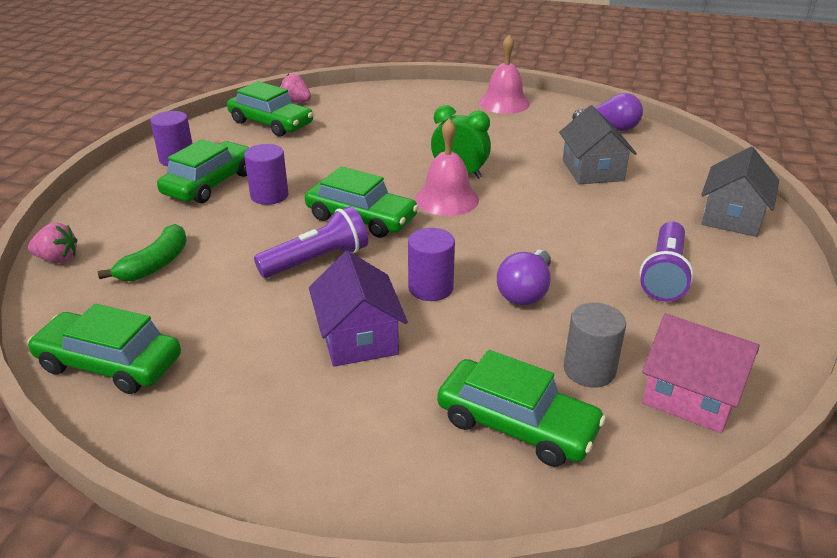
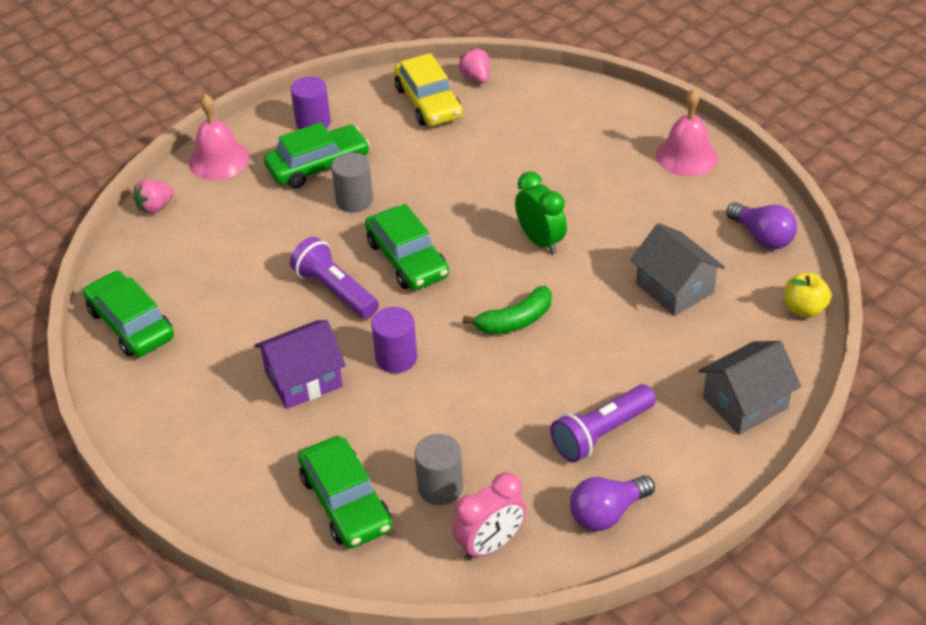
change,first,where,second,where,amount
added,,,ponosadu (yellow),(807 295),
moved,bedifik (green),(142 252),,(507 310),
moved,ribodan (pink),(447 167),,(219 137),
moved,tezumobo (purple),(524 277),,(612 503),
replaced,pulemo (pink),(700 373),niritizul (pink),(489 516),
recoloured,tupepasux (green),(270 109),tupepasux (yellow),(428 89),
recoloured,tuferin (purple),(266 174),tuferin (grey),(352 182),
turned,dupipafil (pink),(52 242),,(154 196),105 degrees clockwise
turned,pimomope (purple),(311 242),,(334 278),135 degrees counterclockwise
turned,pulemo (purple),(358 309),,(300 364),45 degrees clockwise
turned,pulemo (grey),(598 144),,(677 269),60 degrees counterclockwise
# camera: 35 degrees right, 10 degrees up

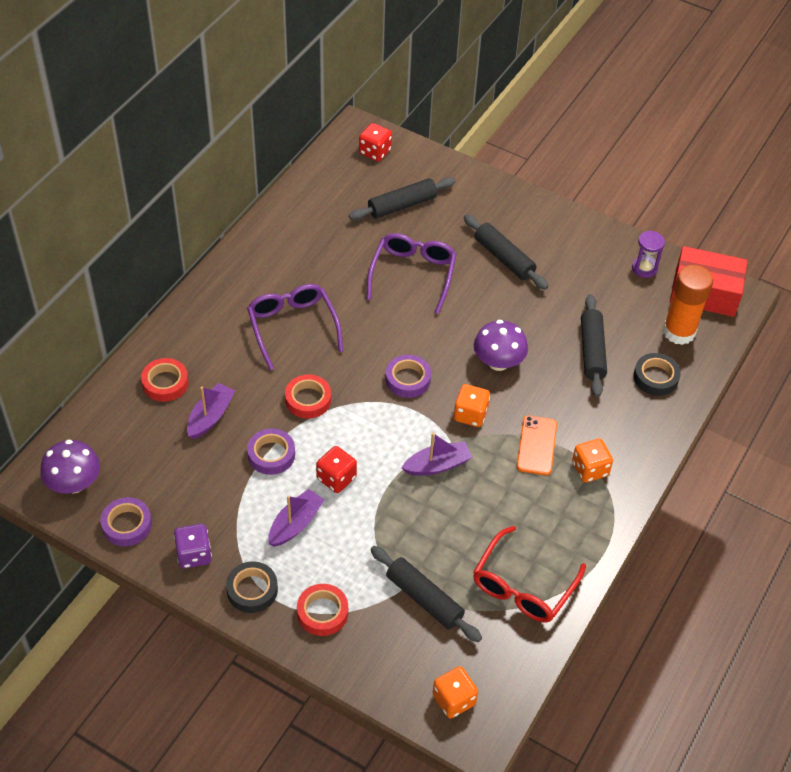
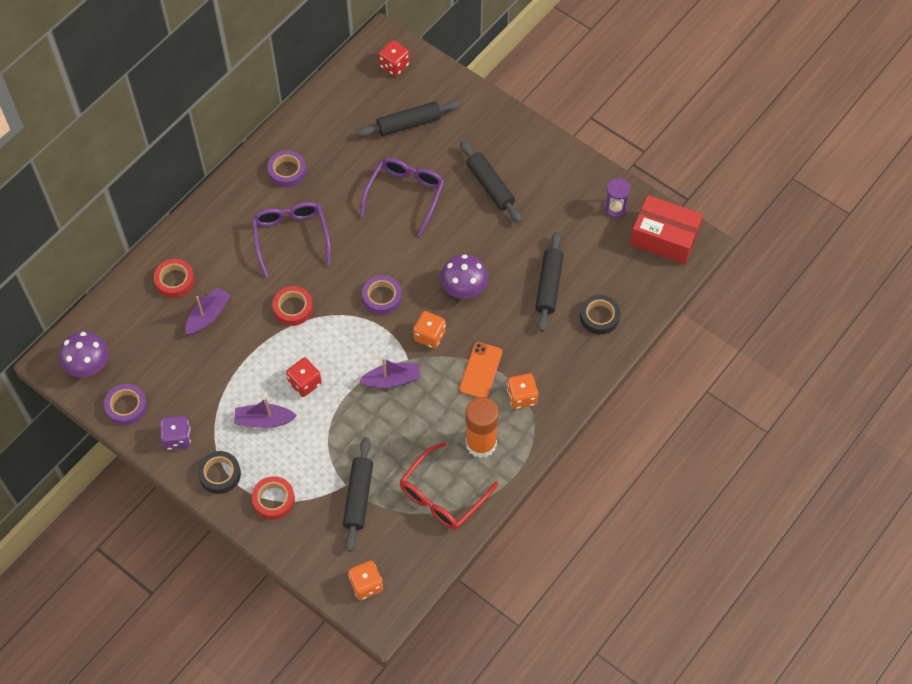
change,first,where,second,where,amount
moved,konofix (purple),(271 451),,(286 169),
moved,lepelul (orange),(688 305),,(482 427),
turned,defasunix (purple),(296 518),,(265 413),135 degrees counterclockwise
turned,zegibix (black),(426 594),,(358 494),45 degrees clockwise
# camera: 10 degrees right, 10 degrees up

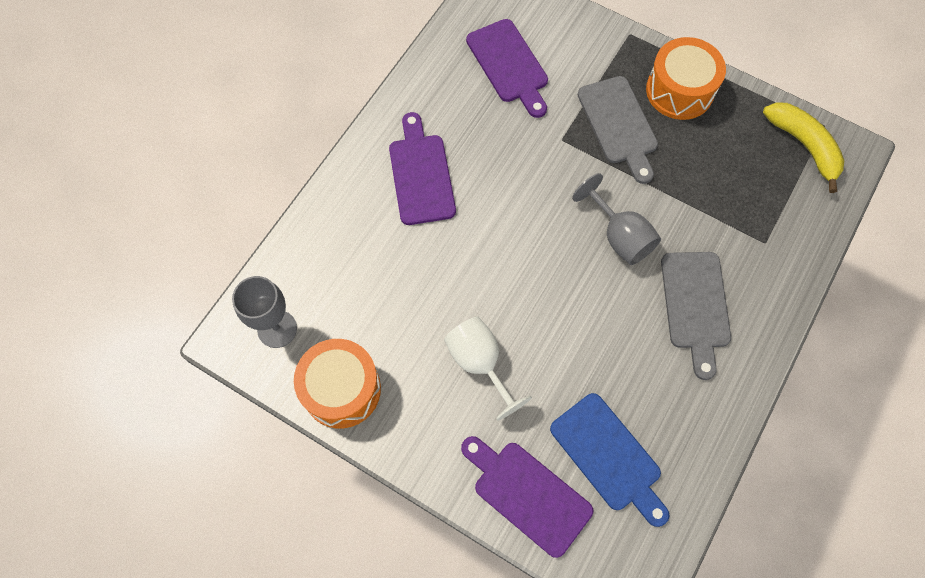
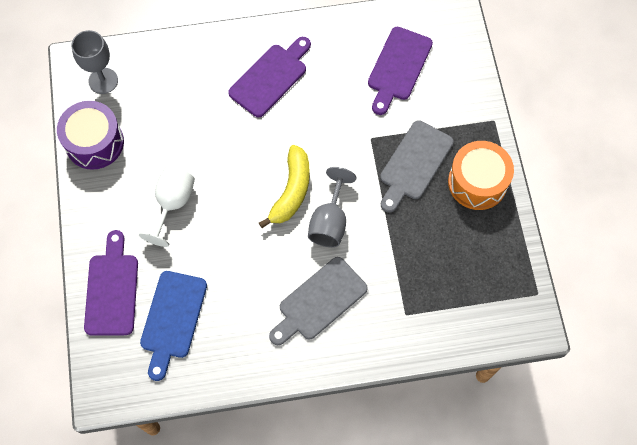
change,first,where,second,where,amount
moved,bedifik (yellow),(804 147),,(284 186),
recoloured,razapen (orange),(337 383),razapen (purple),(90 135),
# camera: 50 degrees right, 0 degrees up

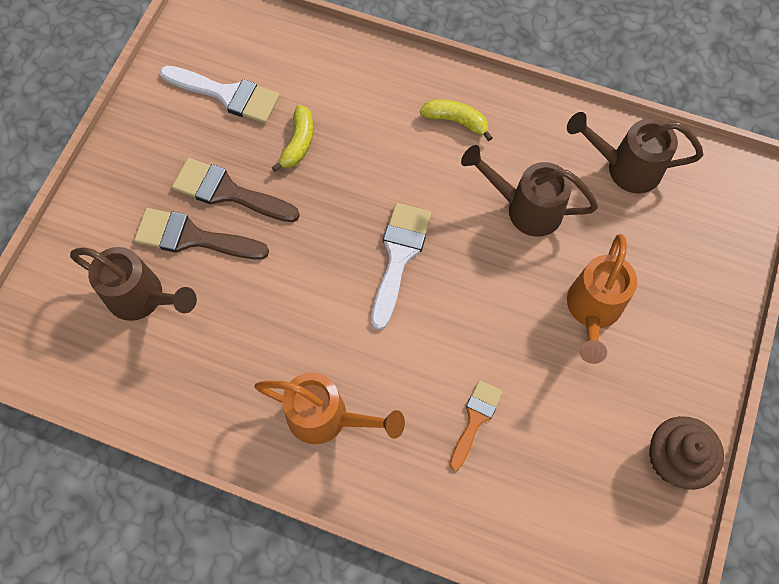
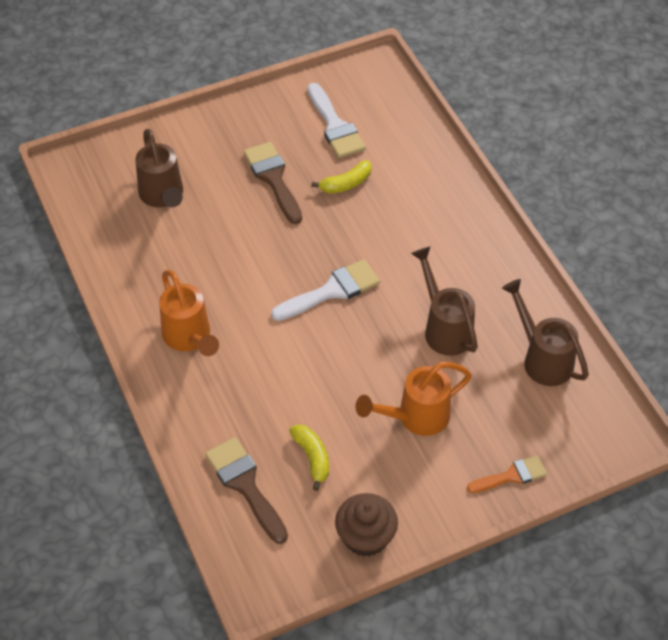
change,first,where,second,where,amount
moved,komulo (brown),(201 234),,(246 490),
moved,bedifik (yellow),(456 120),,(309 457),
moved,komulo (orange),(476 425),,(507 474),
# camera: 45 degrees right, 15 degrees down

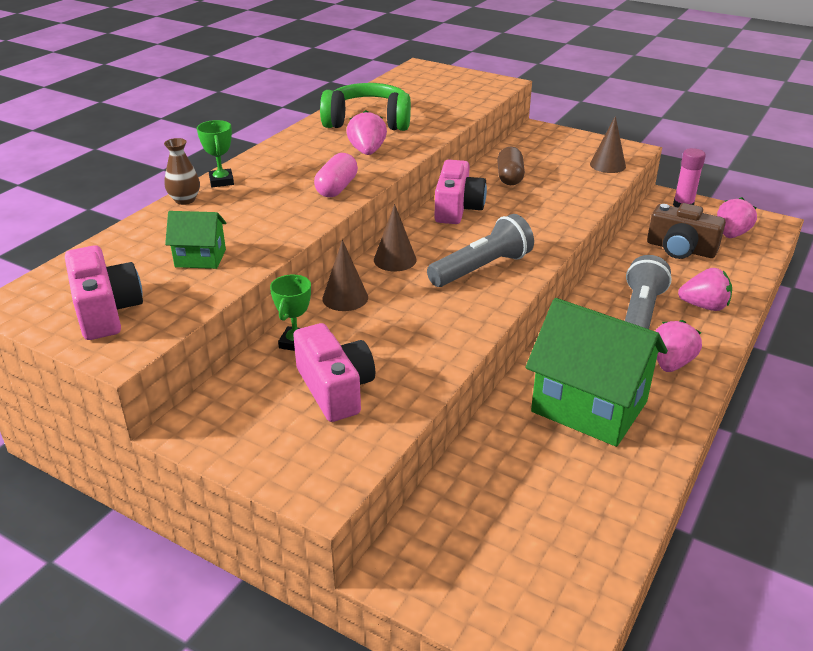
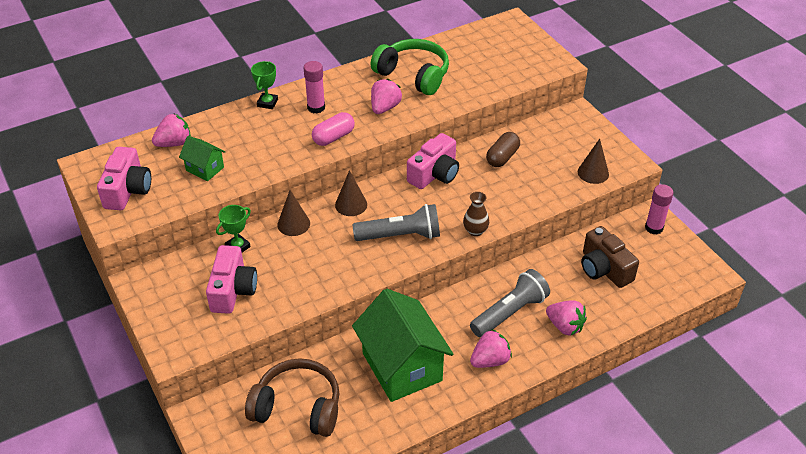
change,first,where,second,where,amount
added,,,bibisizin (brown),(292 397),
added,,,lepelul (pink),(314 87),
moved,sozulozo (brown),(182 171),,(476 214),
moved,dupipafil (pink),(737 217),,(171 130),
# camera: 30 degrees right, 10 degrees up

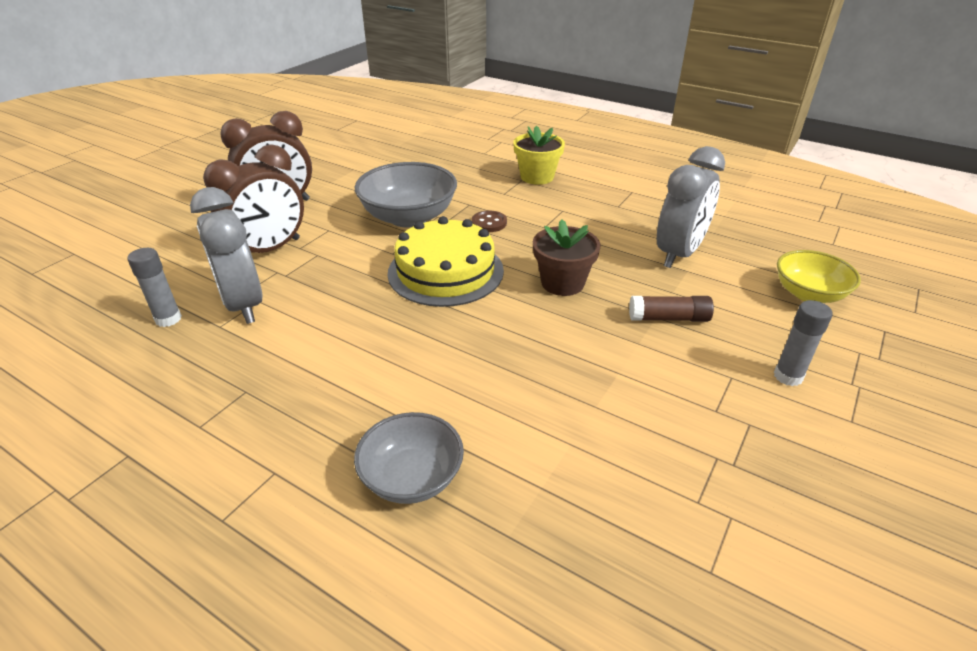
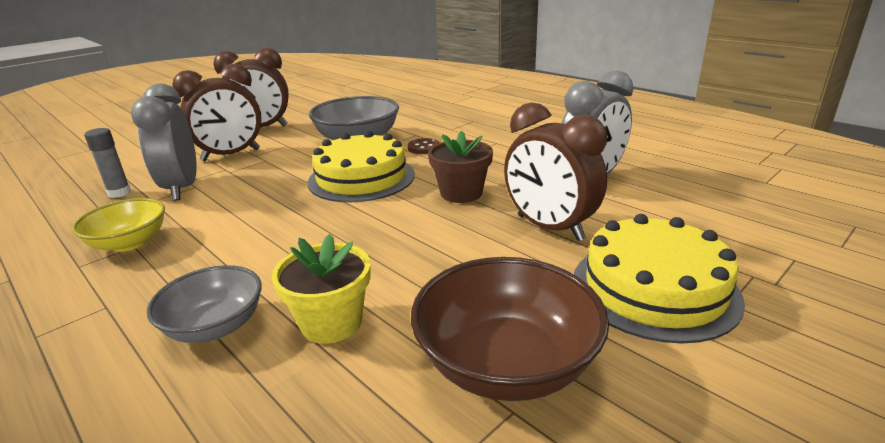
change,first,where,second,where,amount
added,,,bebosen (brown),(510 329),
moved,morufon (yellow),(539 155),,(321 289),
moved,bebosen (yellow),(819 276),,(118 225),
replaced,lepelul (brown),(671 309),niritizul (brown),(555 171),
replaced,lepelul (grey),(803 343),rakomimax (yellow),(659 279),
# camera: 15 degrees right, 10 degrees down

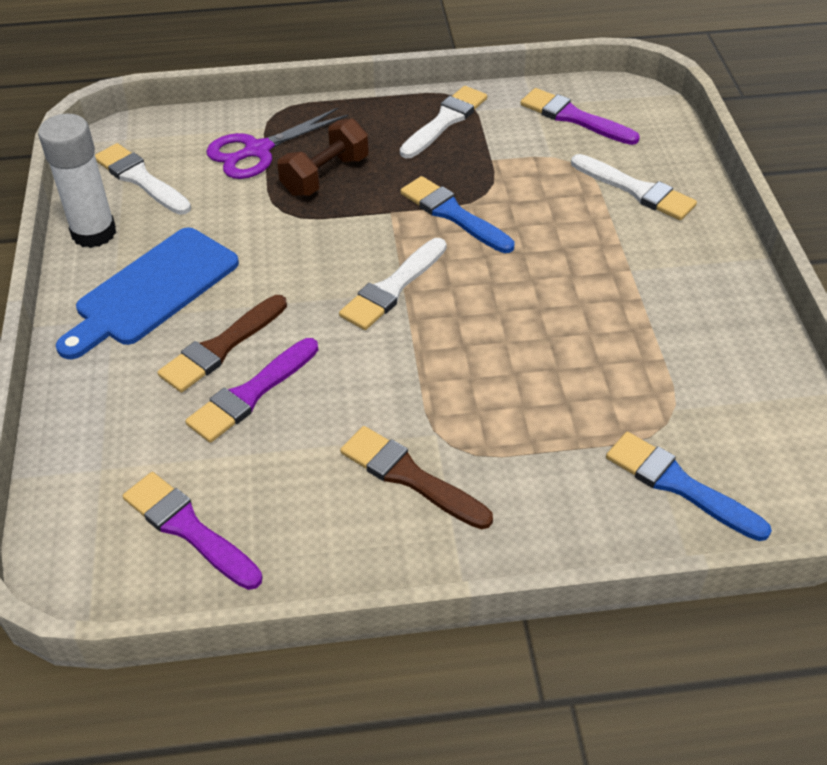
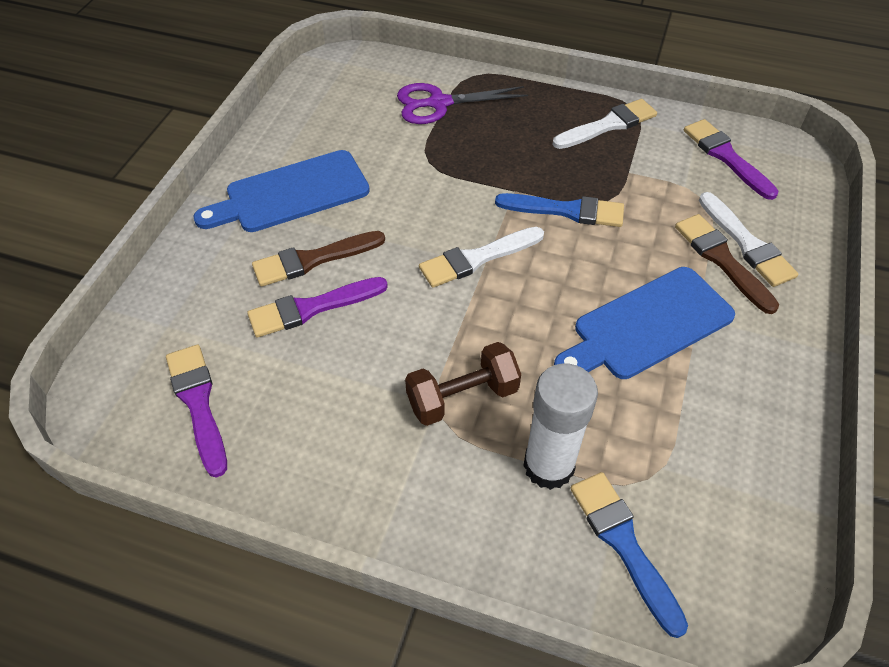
change,first,where,second,where,amount
removed,komulo (white),(143 179),,,
added,,,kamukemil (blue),(644 323),
moved,lepelul (white),(77 181),,(560 427),
moved,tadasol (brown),(323 157),,(463 384),
moved,komulo (brown),(416 477),,(727 264),
turned,komulo (blue),(457 214),,(559 210),120 degrees clockwise
# camera: 25 degrees right, 5 degrees up

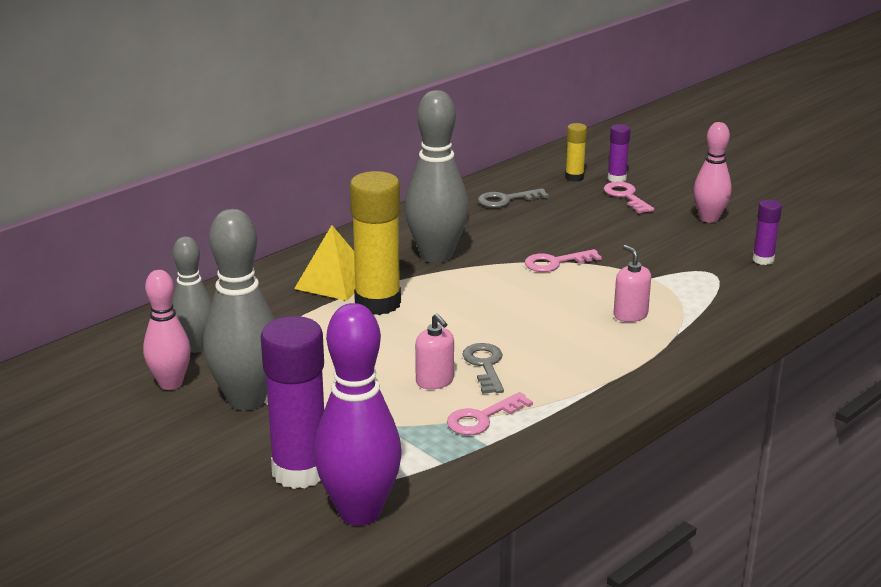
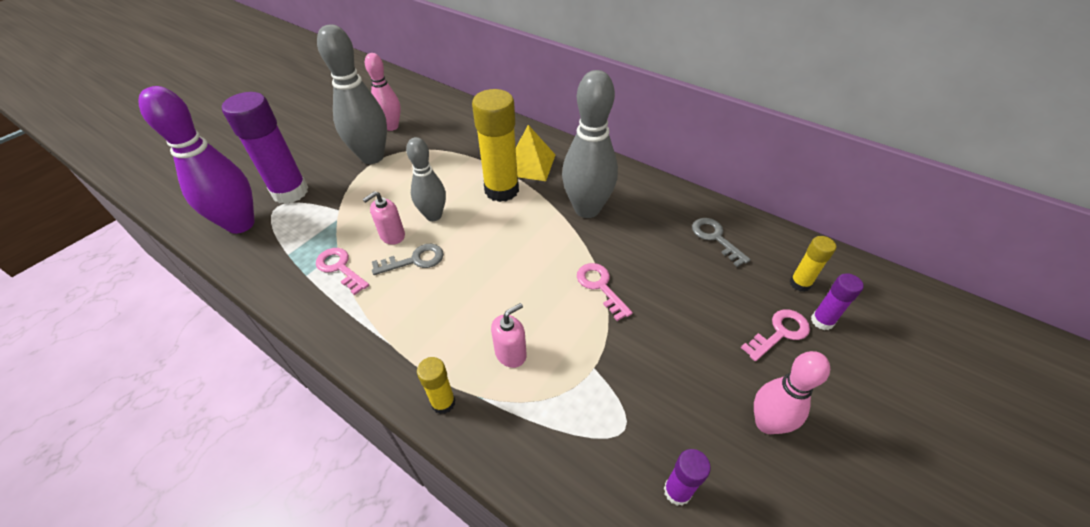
change,first,where,second,where,amount
added,,,lepelul (yellow),(436 385),
moved,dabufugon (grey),(192 294),,(426 179),
# camera: 80 degrees right, 20 degrees up

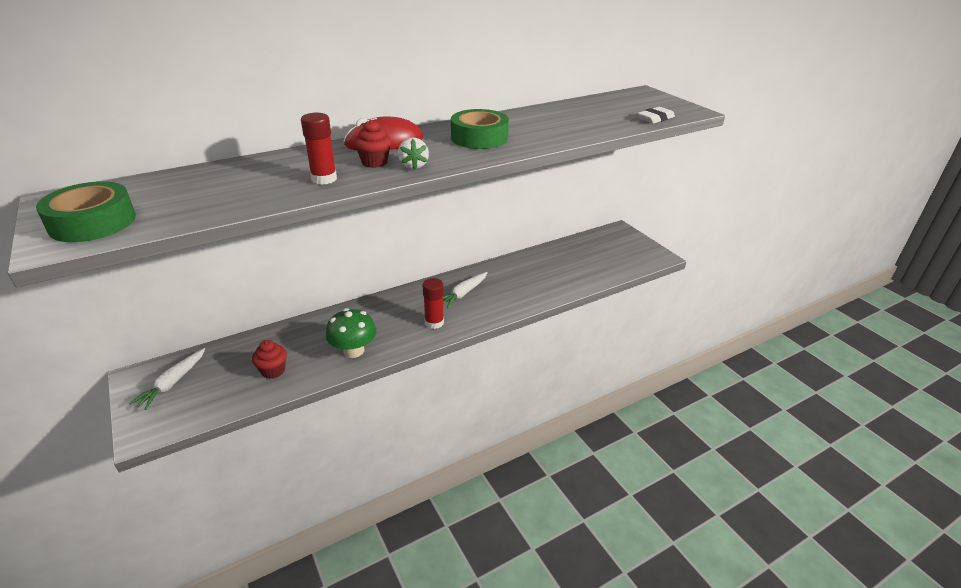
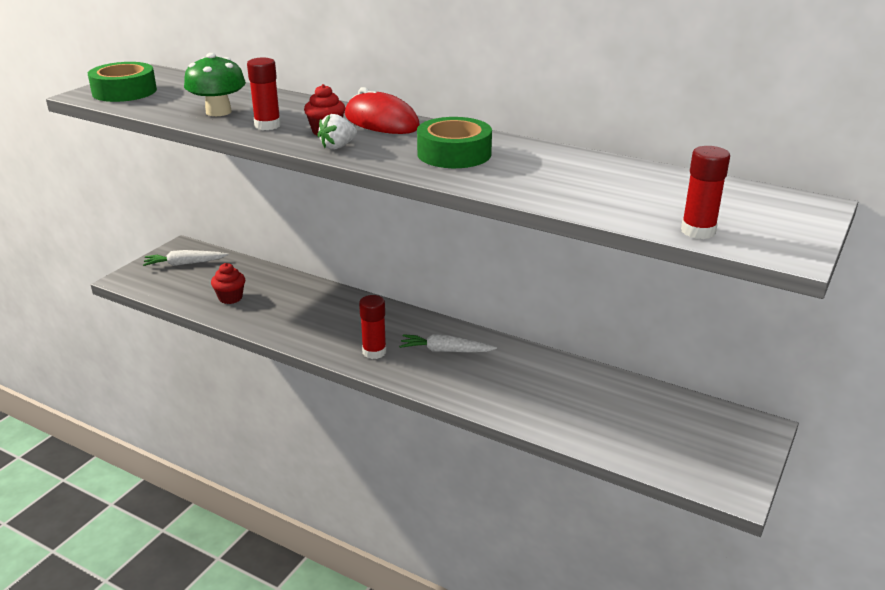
change,first,where,second,where,amount
moved,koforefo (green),(351 333),,(215 84),
replaced,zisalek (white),(656 115),lepelul (red),(705 192),
# camera: 60 degrees right, 5 degrees down

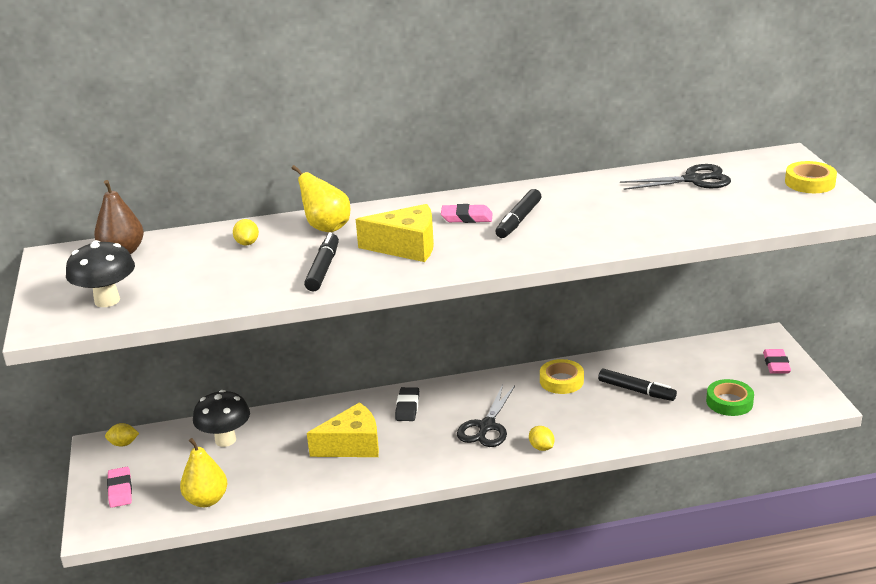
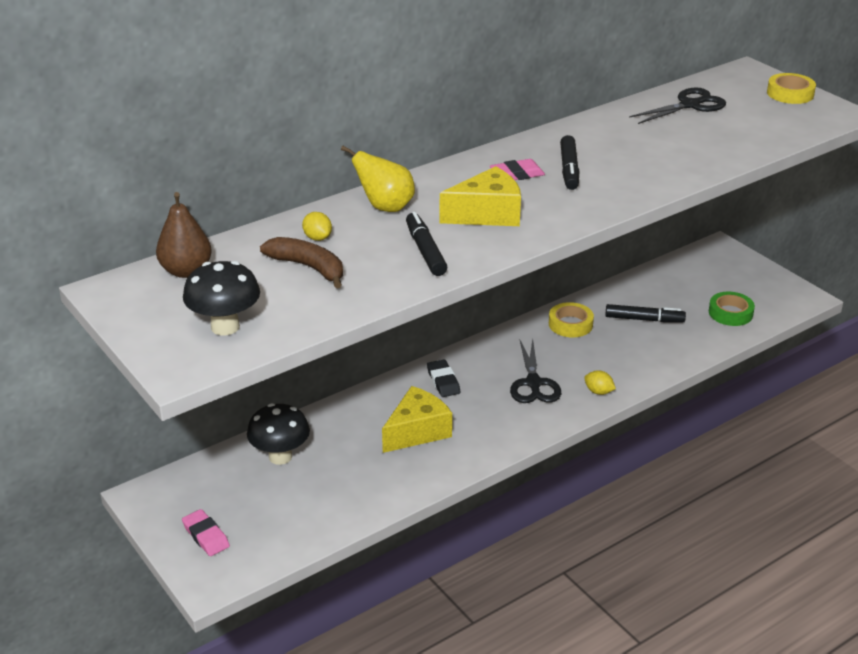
change,first,where,second,where,amount
removed,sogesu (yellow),(122 435),,,
removed,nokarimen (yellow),(203 472),,,
removed,zisalek (pink),(777 361),,,
added,,,bedifik (brown),(301 262),
# camera: 25 degrees left, 5 degrees up

